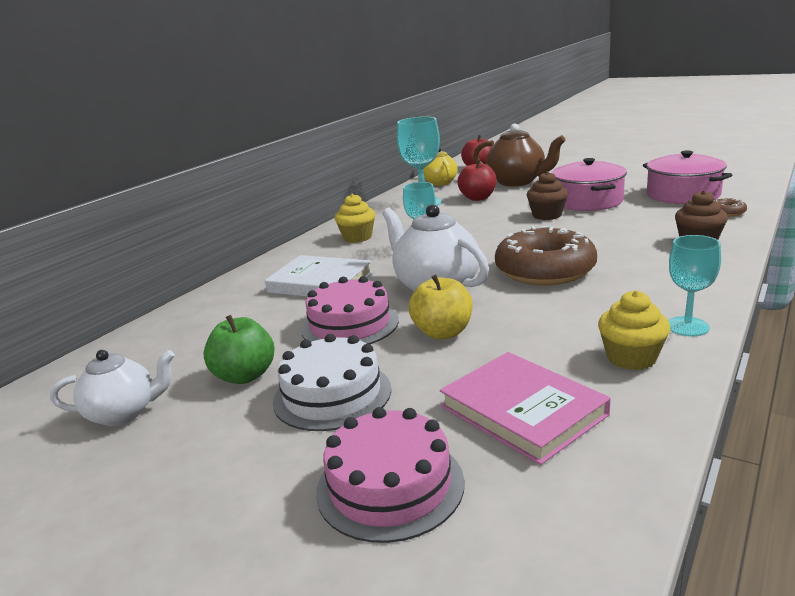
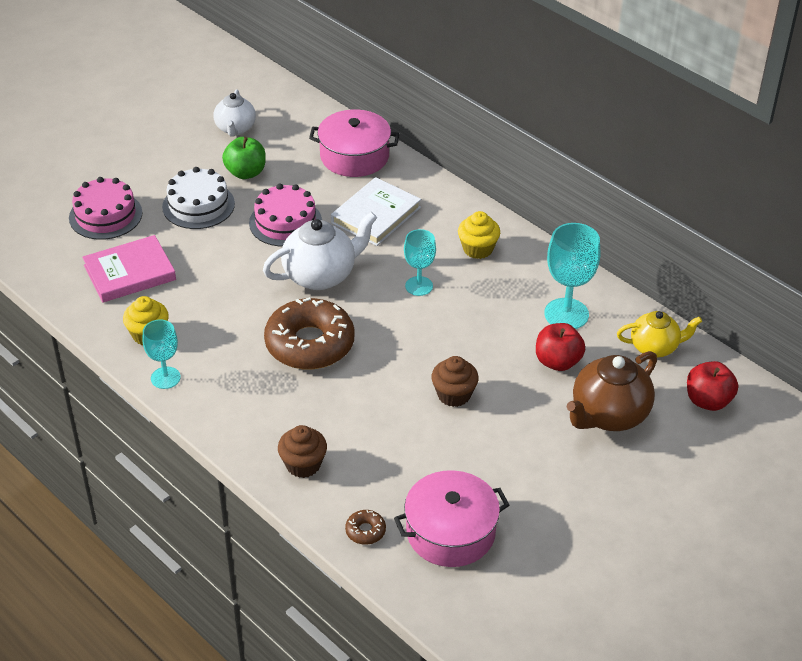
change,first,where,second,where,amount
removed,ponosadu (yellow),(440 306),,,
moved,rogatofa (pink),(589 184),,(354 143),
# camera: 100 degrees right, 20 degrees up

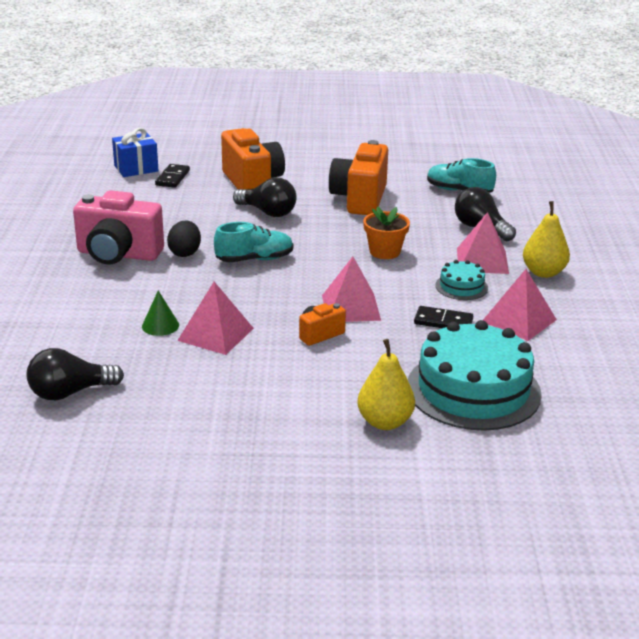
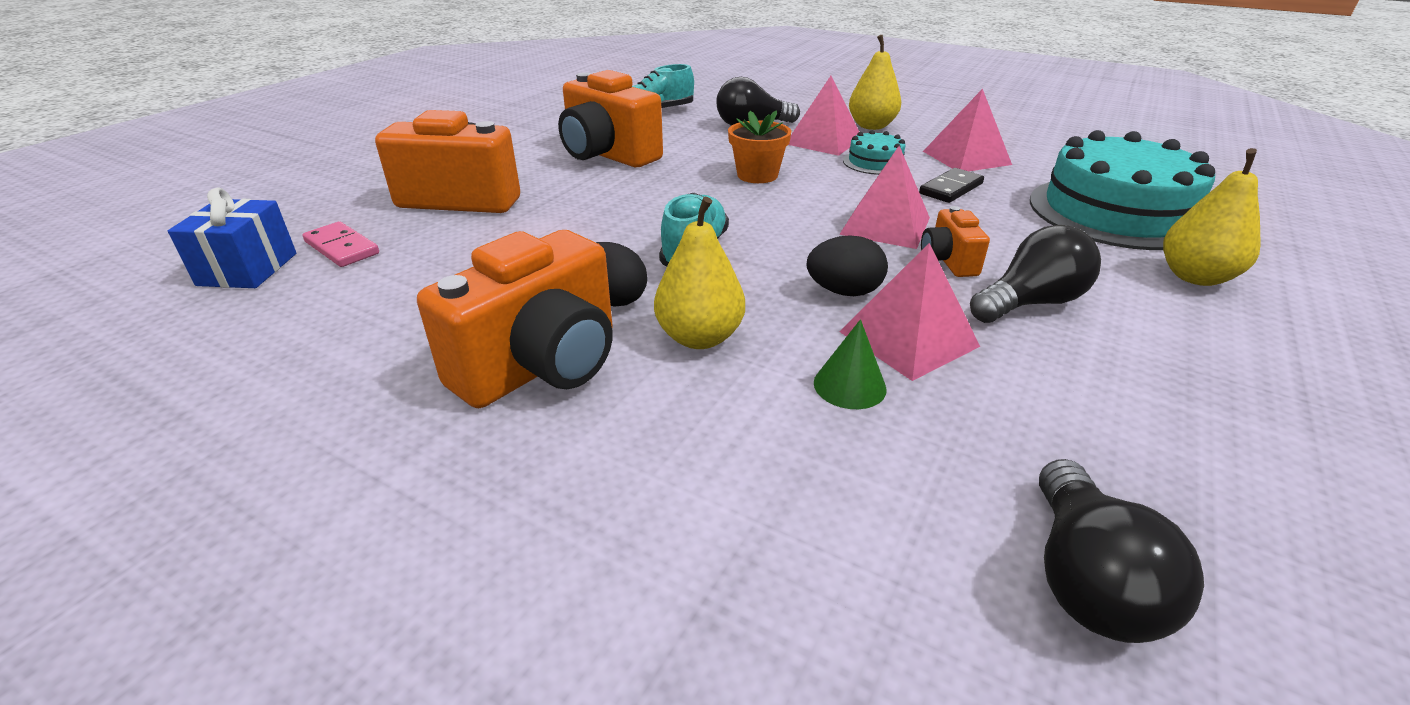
change,first,where,second,where,amount
added,,,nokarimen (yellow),(699 273),
added,,,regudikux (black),(847 265),
moved,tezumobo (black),(265 197),,(1035 274),
recoloured,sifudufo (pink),(118 227),sifudufo (orange),(515 319),
recoloured,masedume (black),(172 176),masedume (pink),(340 244),
# camera: 60 degrees left, 5 degrees up

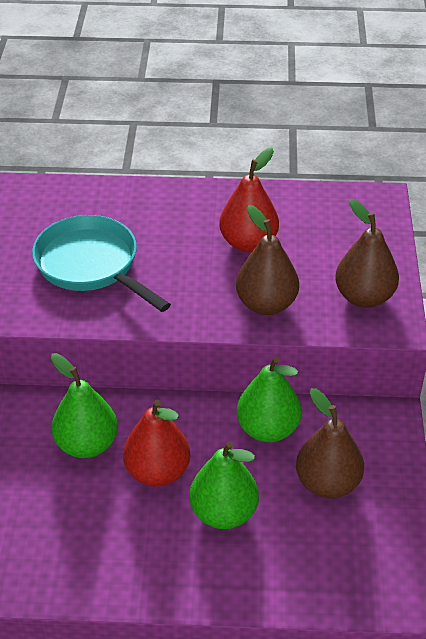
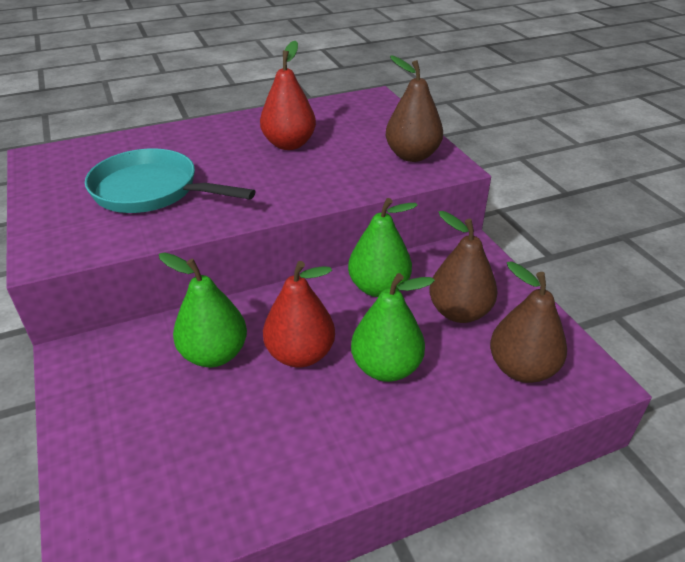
change,first,where,second,where,amount
moved,nokarimen (brown),(267 260),,(528 322),
# camera: 25 degrees left, 5 degrees down

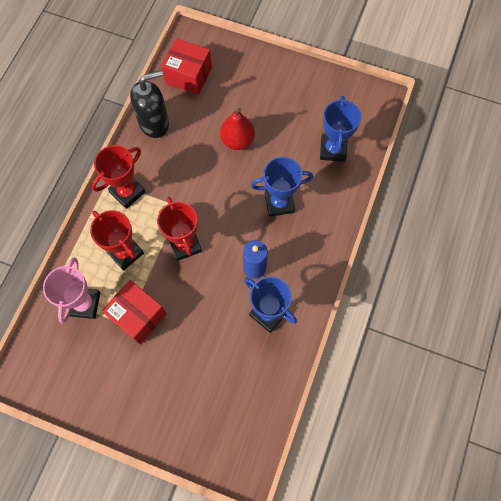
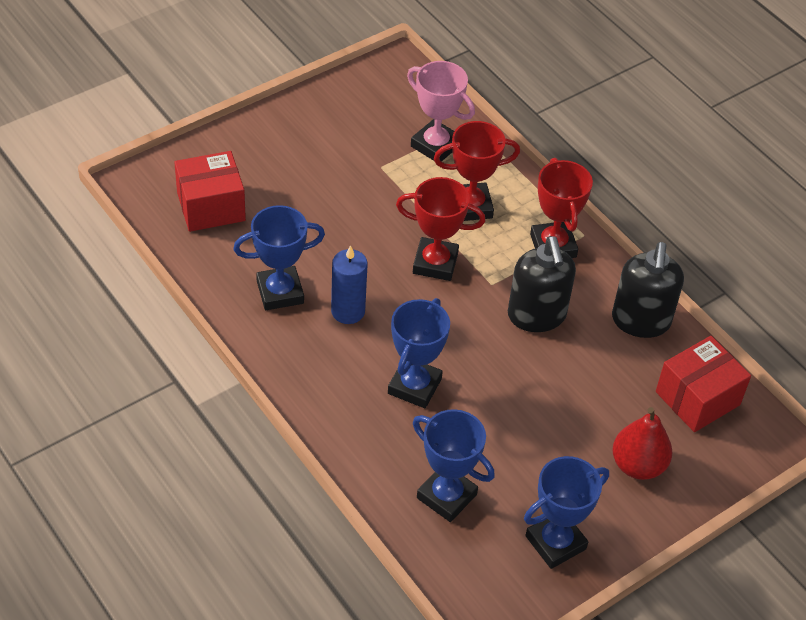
change,first,where,second,where,amount
added,,,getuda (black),(542 284),
added,,,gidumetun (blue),(566 512),
moved,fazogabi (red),(134 312),,(210 191),
moved,nokarimen (red),(237 129),,(642 443),
# camera: 120 degrees right, 20 degrees down

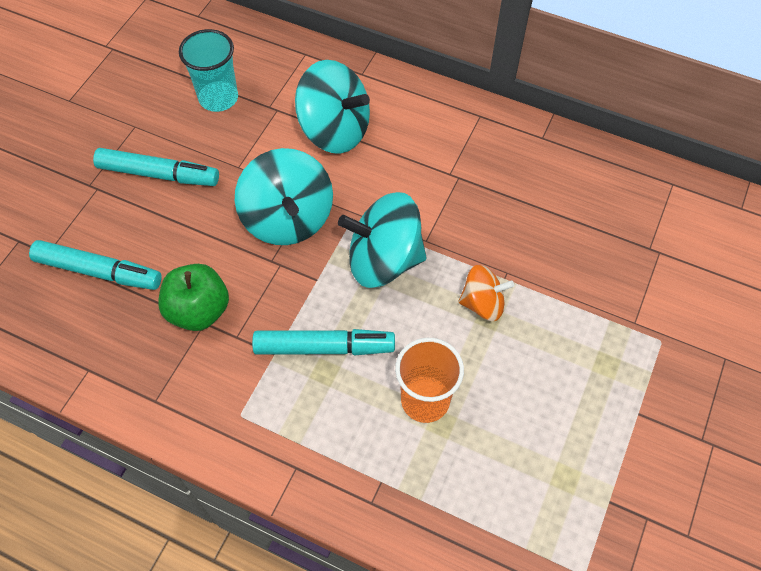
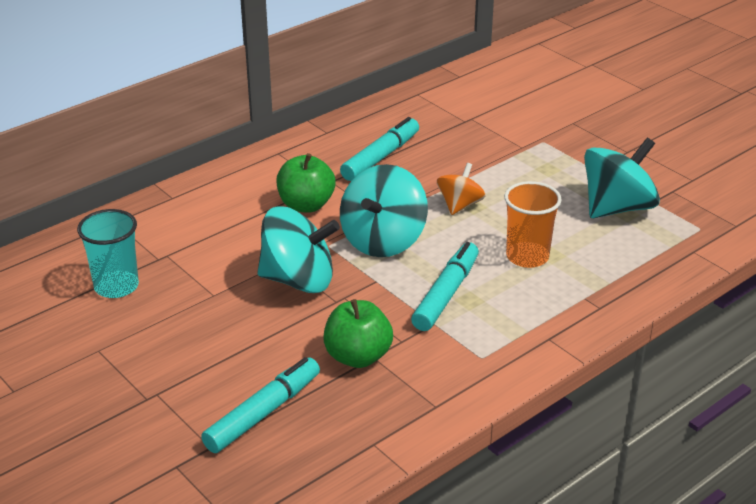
change,first,where,second,where,amount
added,,,ponosadu (green),(305 182),
moved,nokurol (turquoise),(156 167),,(379 149),
moved,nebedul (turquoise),(332 106),,(622 178),
# camera: 65 degrees left, 25 degrees down

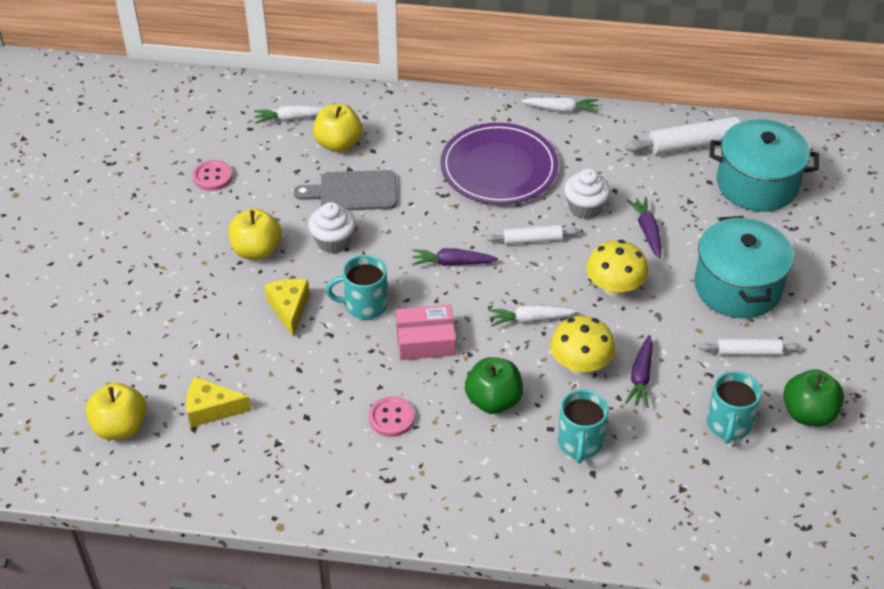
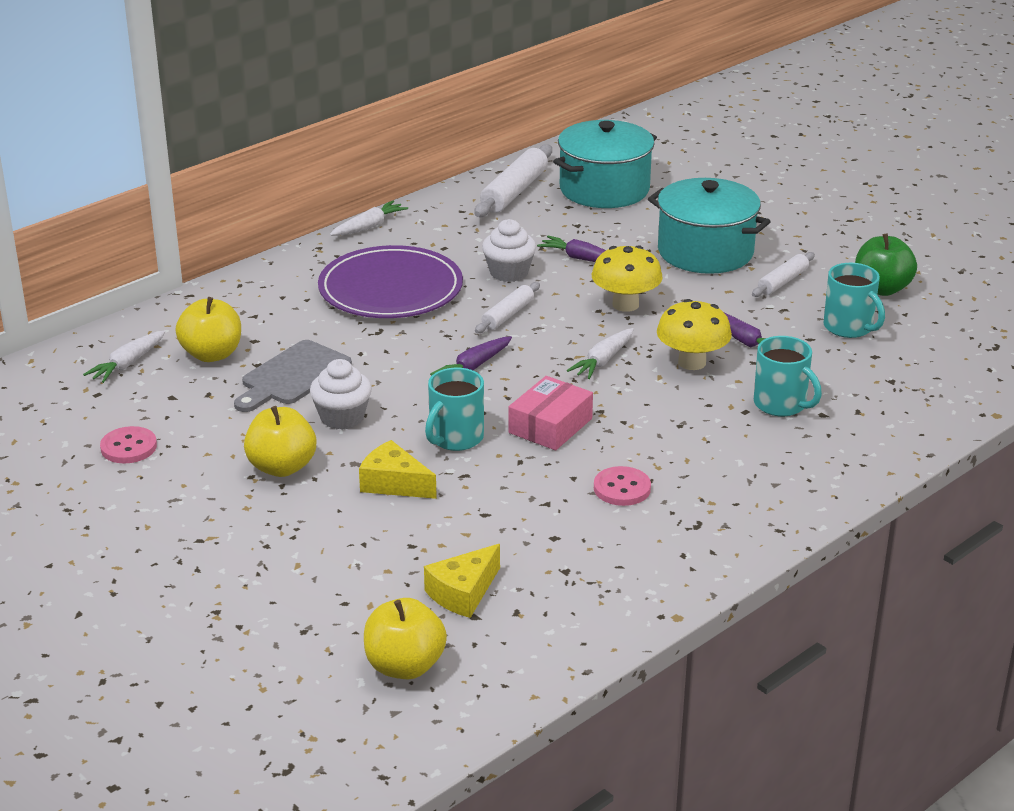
change,first,where,second,where,amount
removed,ponosadu (green),(494 385),,,
# camera: 50 degrees left, 15 degrees down

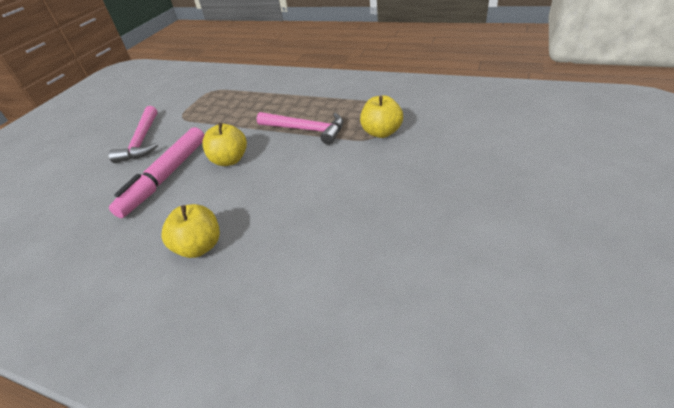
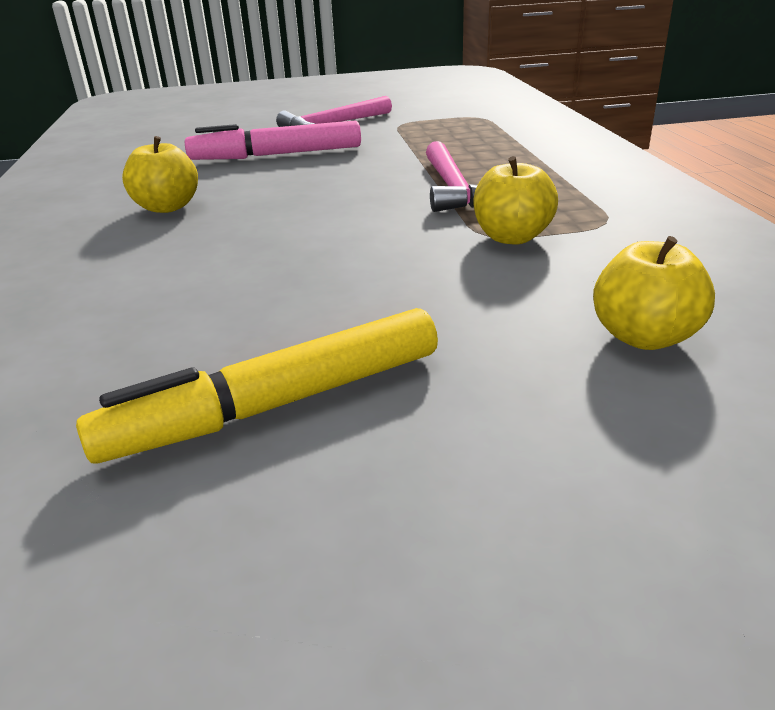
change,first,where,second,where,amount
added,,,nokurol (yellow),(257 385),
moved,ponosadu (yellow),(224 144),,(654 293),
# camera: 55 degrees right, 10 degrees down

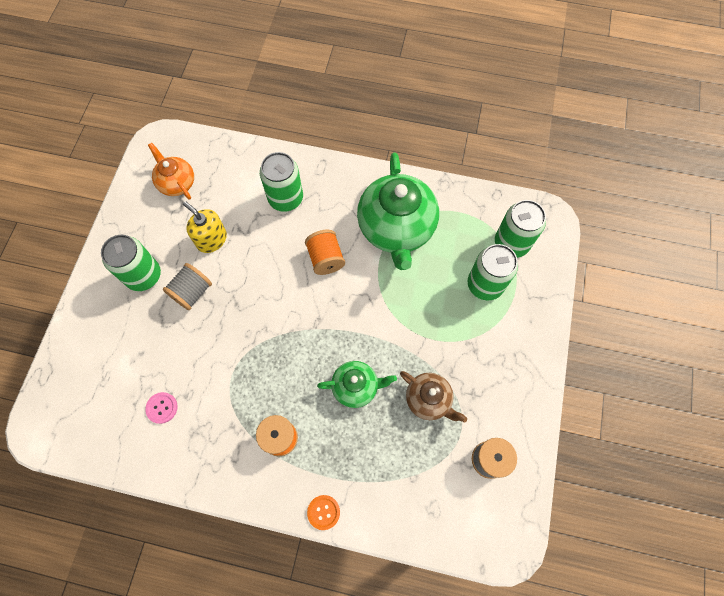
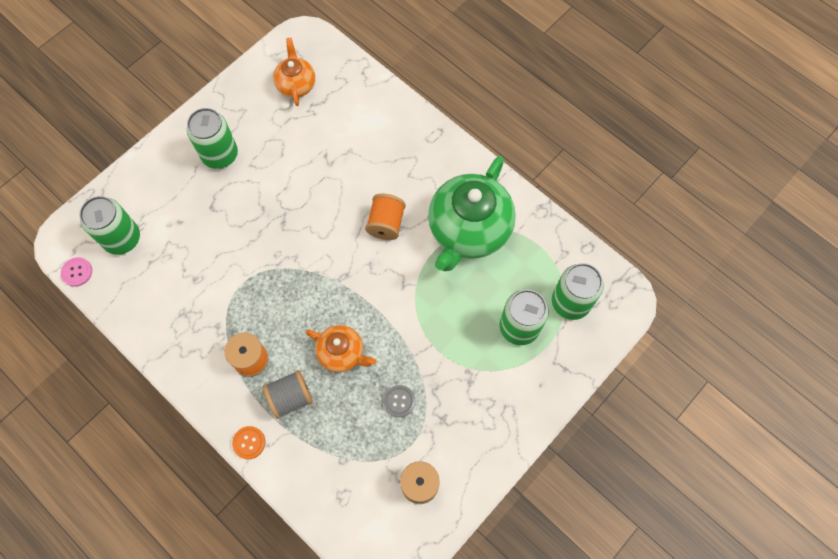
change,first,where,second,where,amount
removed,getuda (yellow),(205 227),,,
moved,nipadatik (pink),(161 408),,(76 272),
moved,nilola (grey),(187 286),,(288 394),
moved,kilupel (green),(281 182),,(109 225),
replaced,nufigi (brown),(433 397),nipadatik (grey),(399 401),
recoloured,nufigi (green),(357 384),nufigi (orange),(341 348),
# camera: 30 degrees right, 0 degrees up

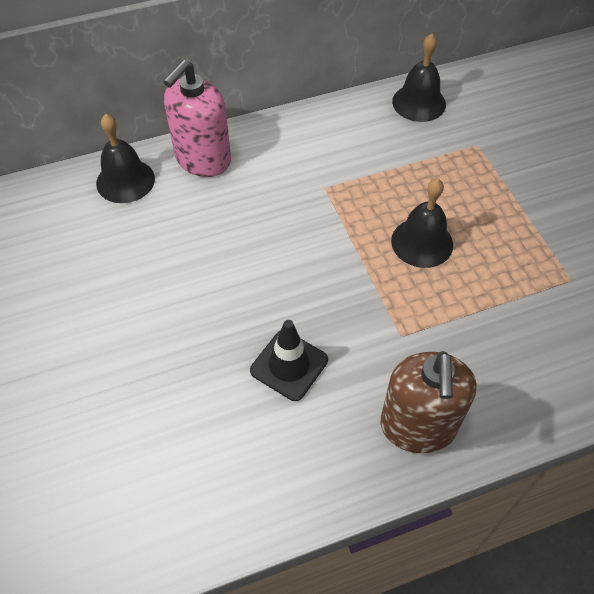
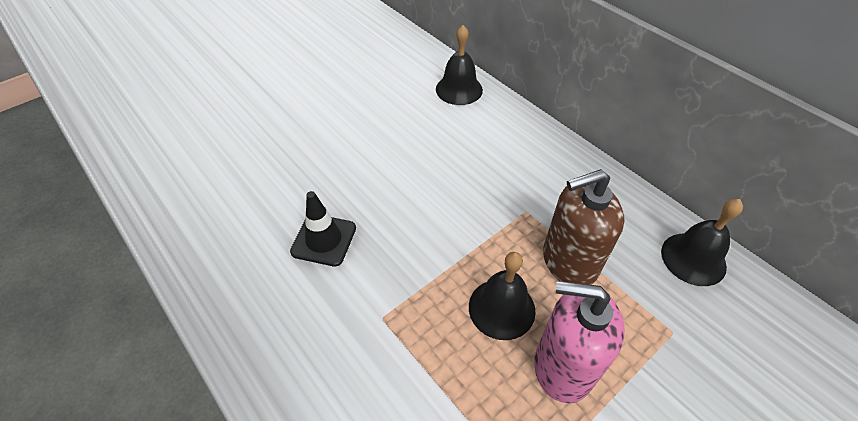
change,first,where,second,where,amount
moved,getuda (pink),(197 118),,(579 342),
moved,getuda (brown),(428 402),,(584 227),
# camera: 70 degrees right, 5 degrees down

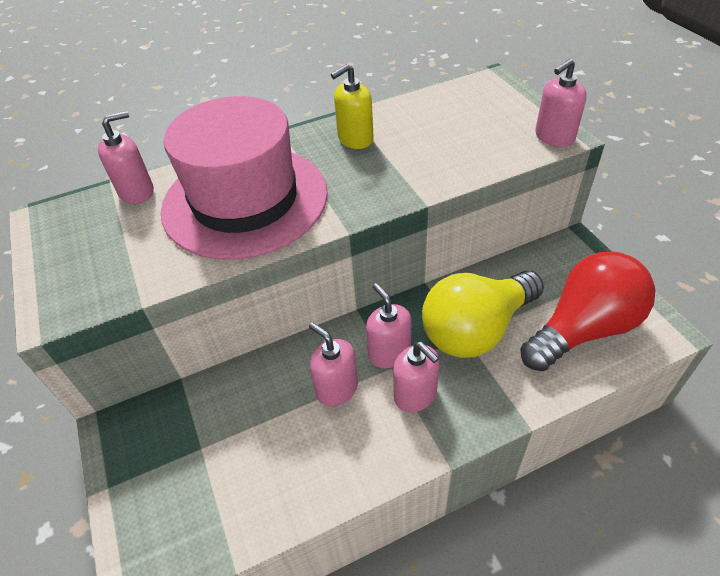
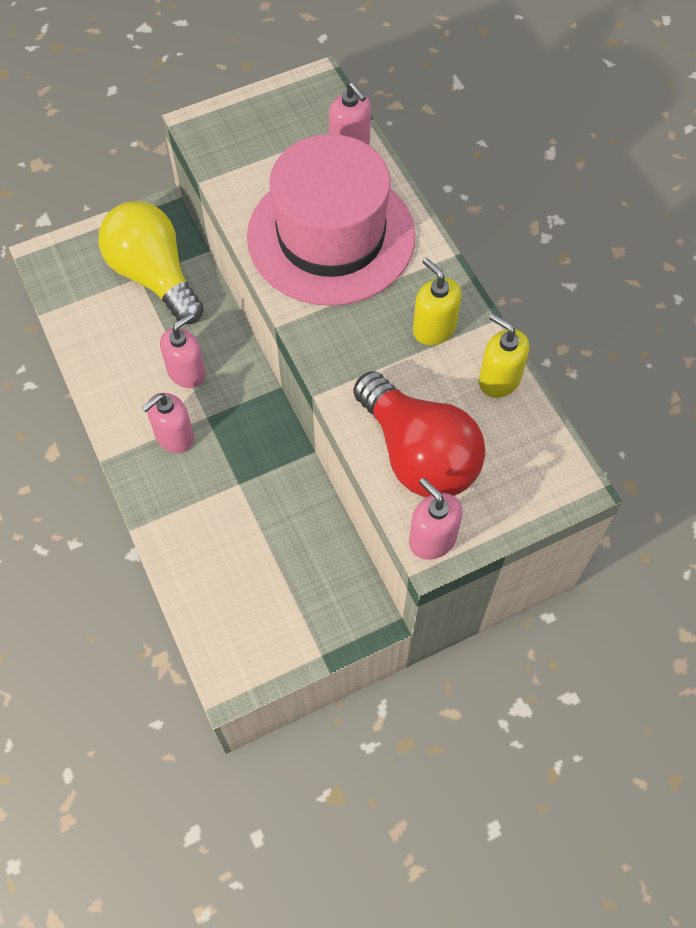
change,first,where,second,where,amount
removed,getuda (pink),(388 325),,,
added,,,getuda (yellow),(504 355),
moved,tezumobo (yellow),(483 314),,(151 262),
moved,tezumobo (red),(587 311),,(419 434),
# camera: 85 degrees right, 15 degrees up

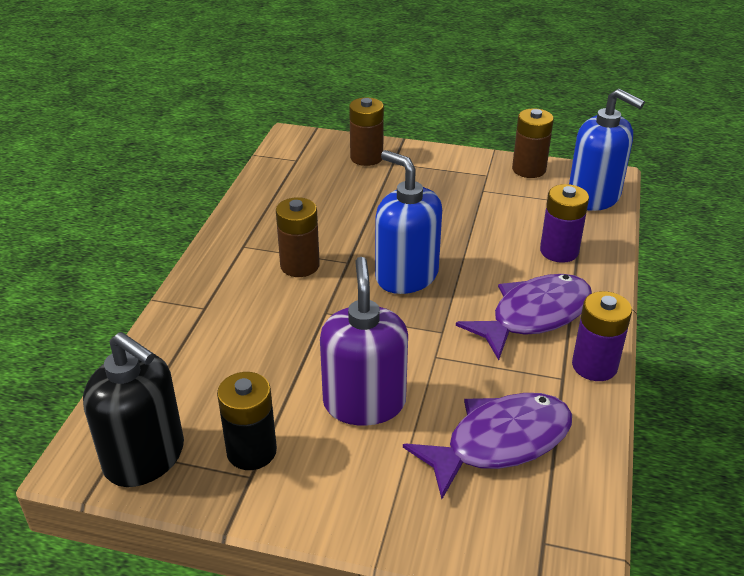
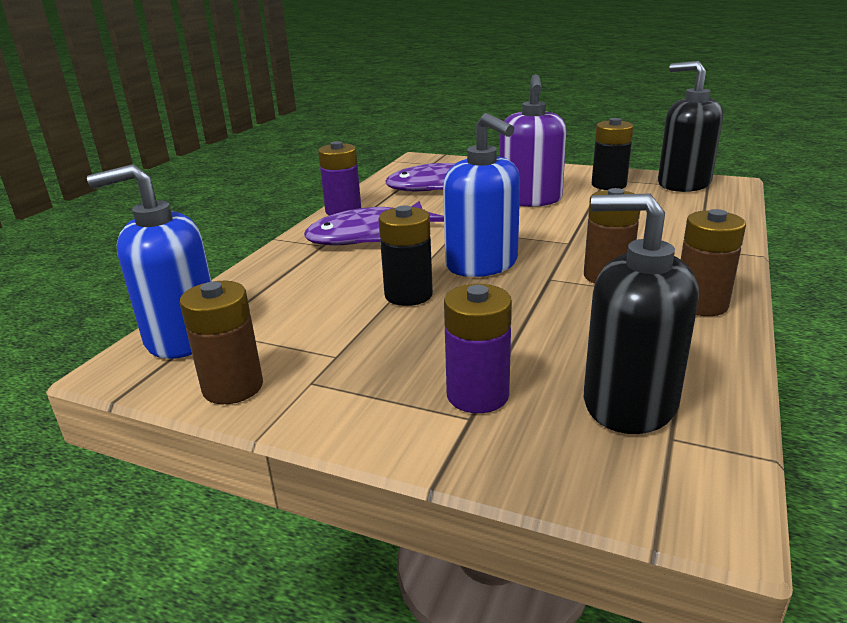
change,first,where,second,where,amount
added,,,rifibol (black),(405 256),
added,,,getuda (black),(641 313),
moved,rifibol (brown),(366 131),,(713 262),
moved,rifibol (purple),(564 223),,(478 348),
turned,getuda (blue),(607 149),,(149 261),60 degrees counterclockwise
# camera: 170 degrees left, 10 degrees down

